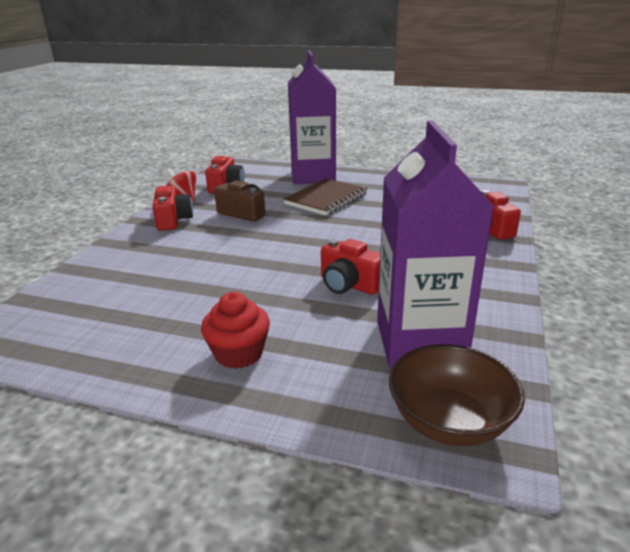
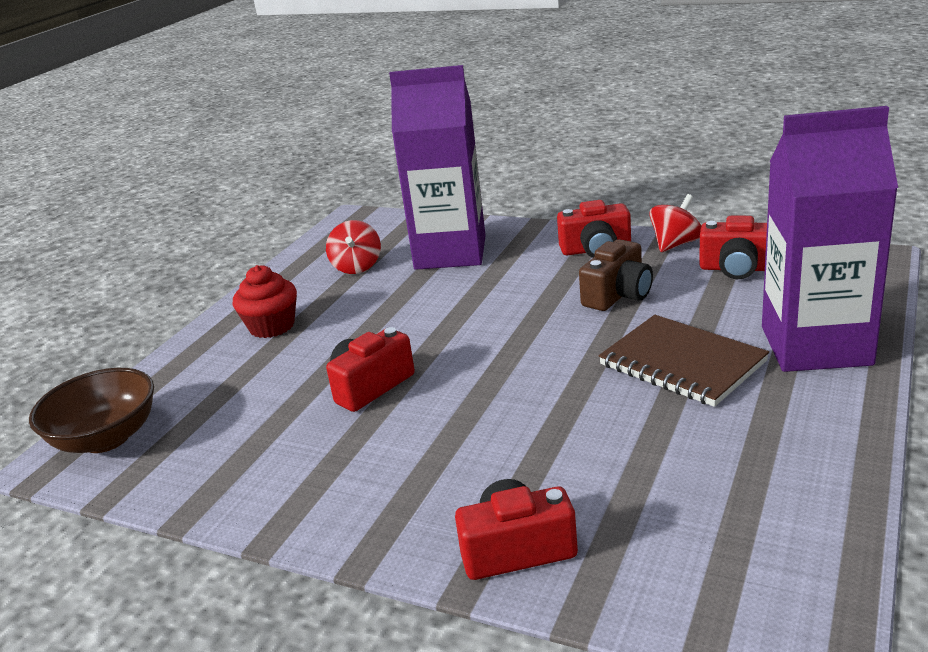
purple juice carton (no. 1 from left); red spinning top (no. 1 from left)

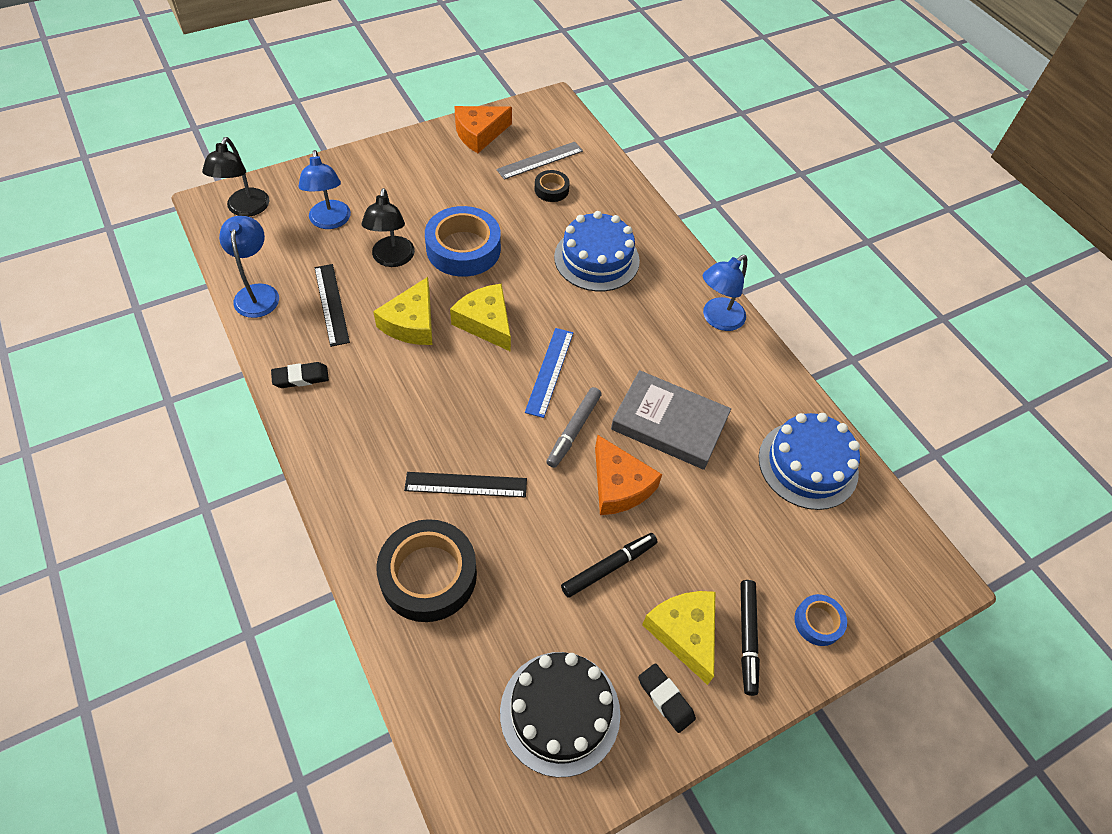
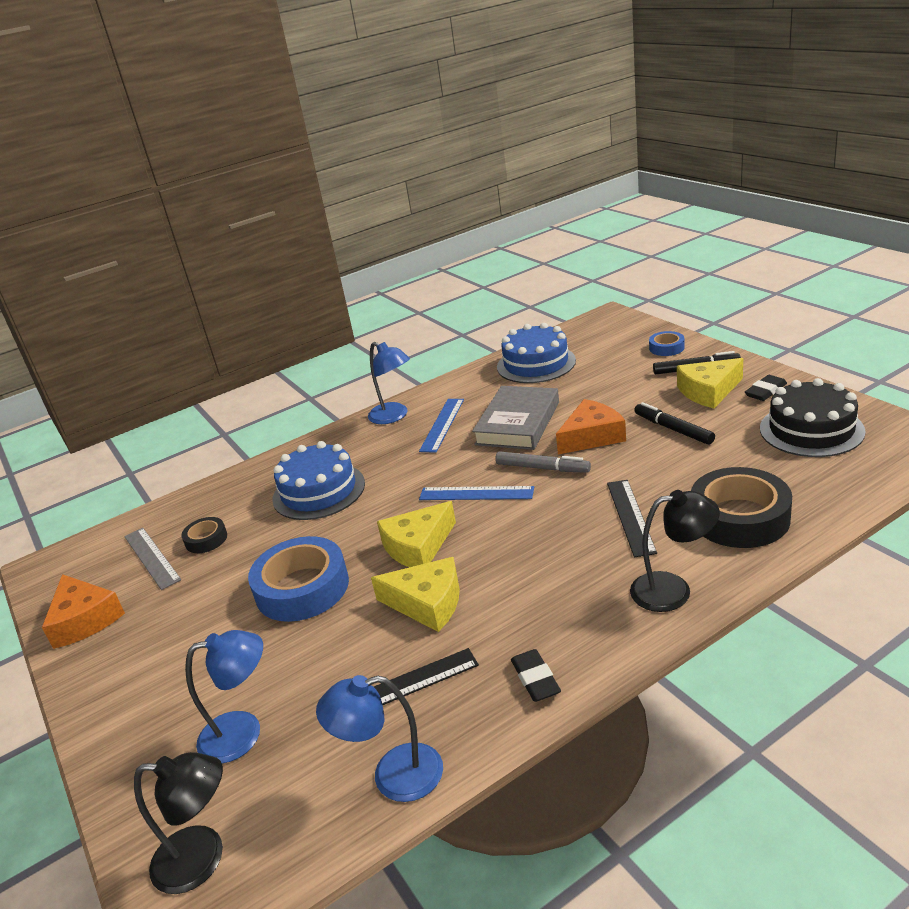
black desk lamp (no. 2 from left); royal blue measuring stick (no. 1 from left)

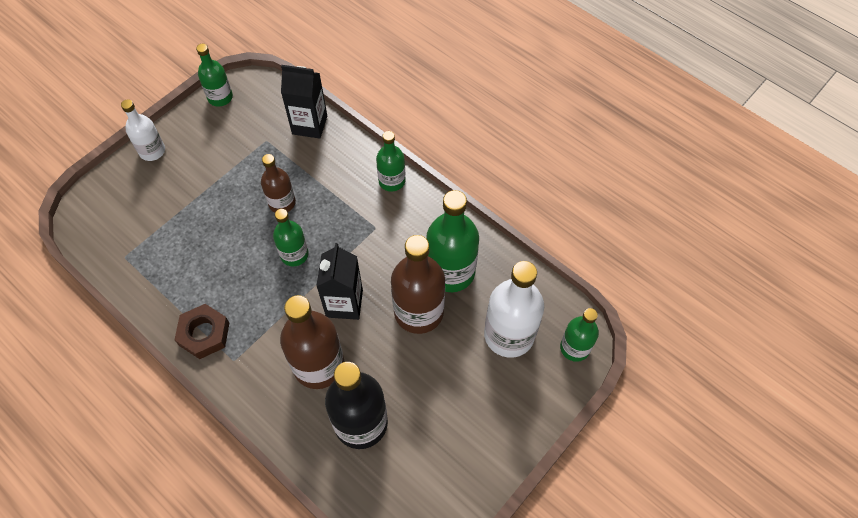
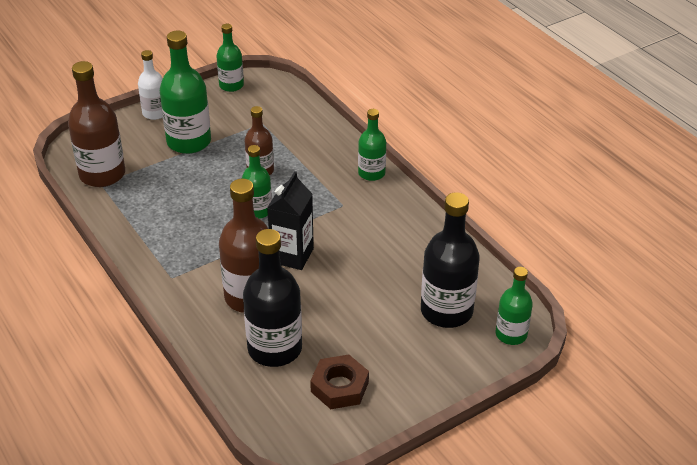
dark brown nut; black juice carton (no. 1 from left in the first image); dark brown flask (no. 1 from left); green flask (no. 1 from left); black flask (no. 2 from left)

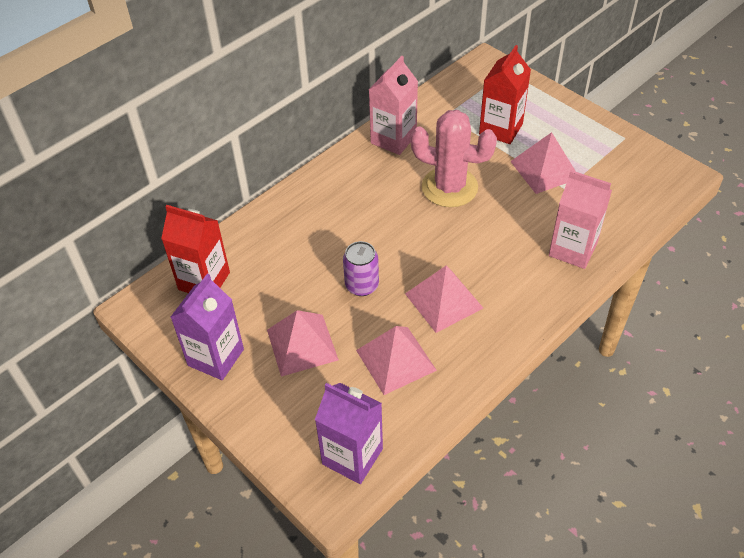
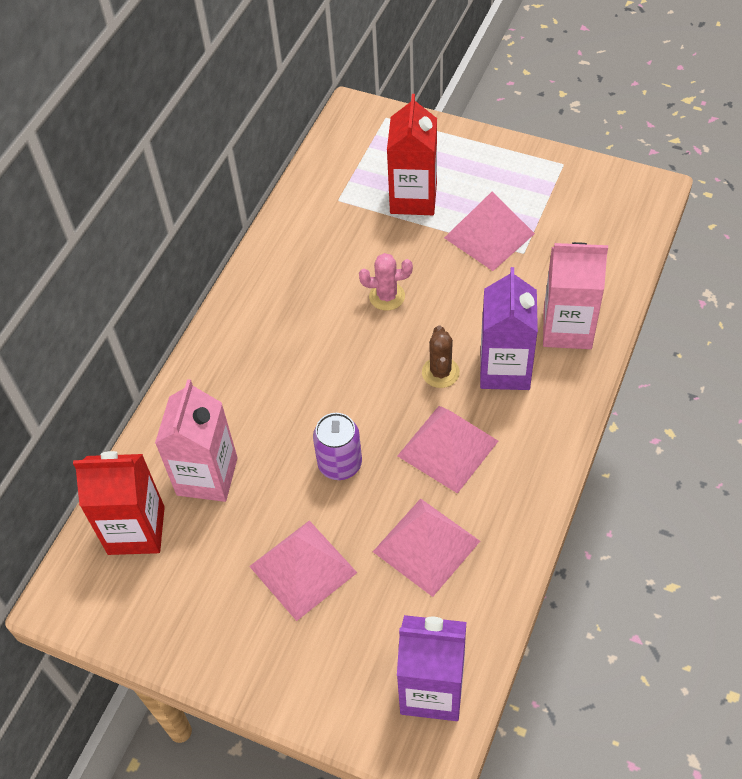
purple juice carton (no. 2 from left); rosy juice carton (no. 1 from left); rosy saguaro cactus; dark brown saguaro cactus

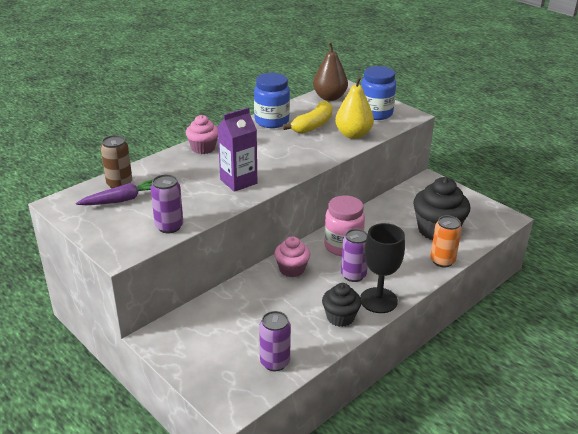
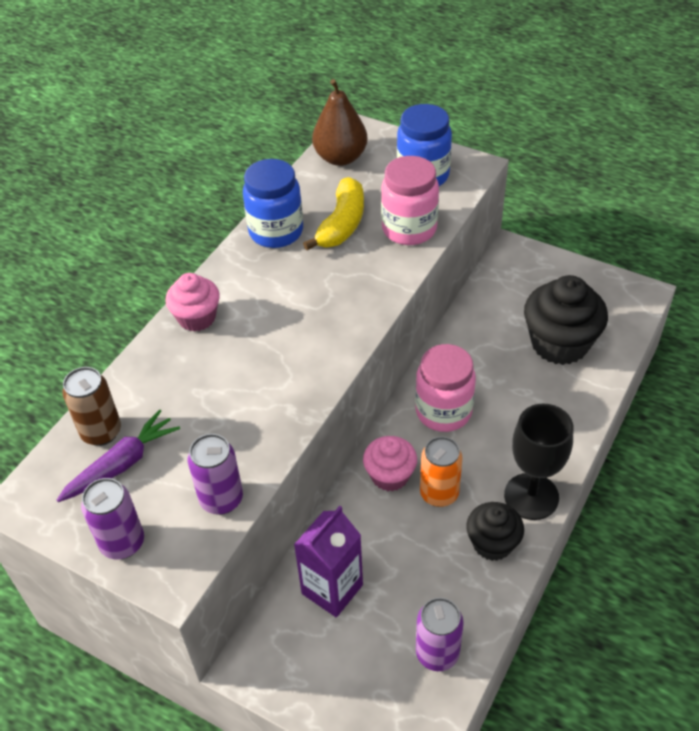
purple juice carton; rosy preserve jar (no. 1 from left); purple can (no. 1 from left); orange can

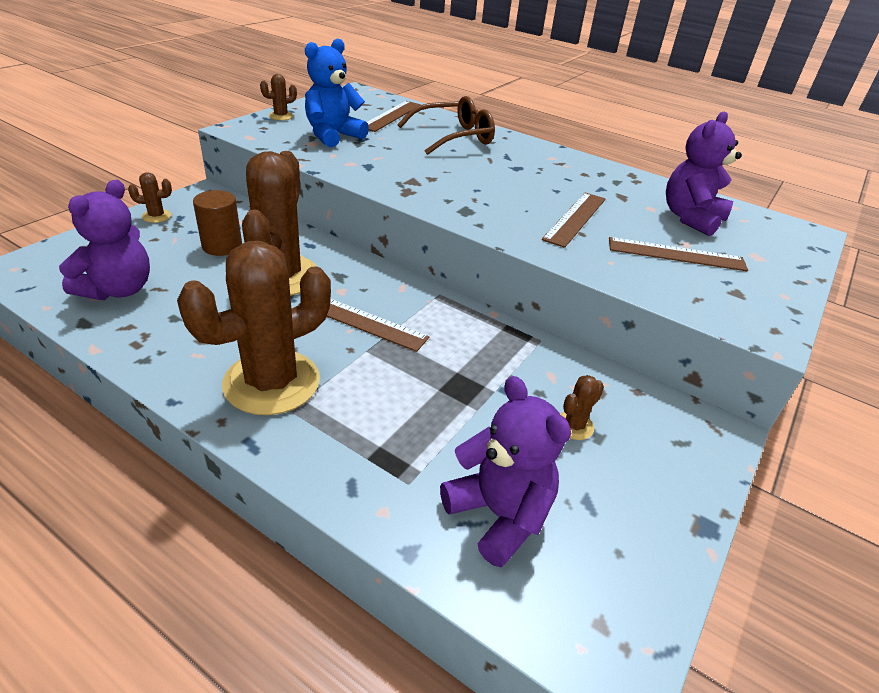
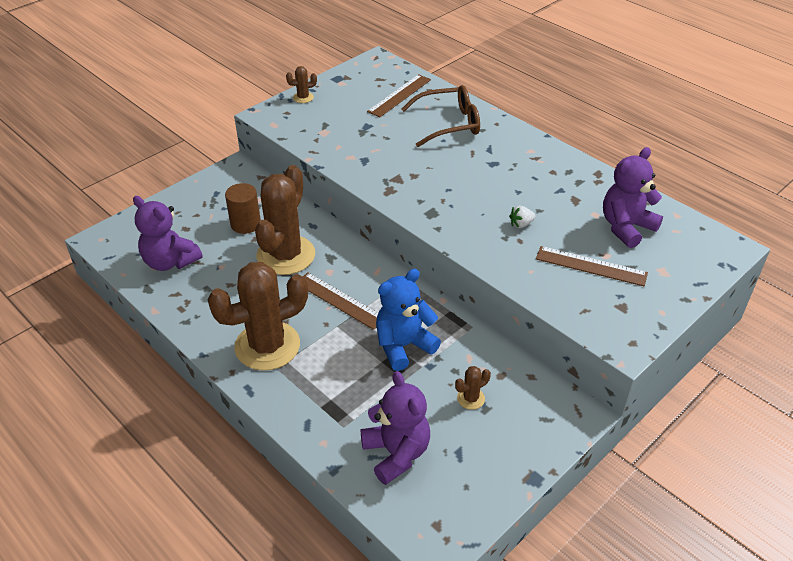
purple teddy (no. 1 from left); dark brown saguaro cactus (no. 1 from left in the first image); royal blue teddy; snow-white strawberry

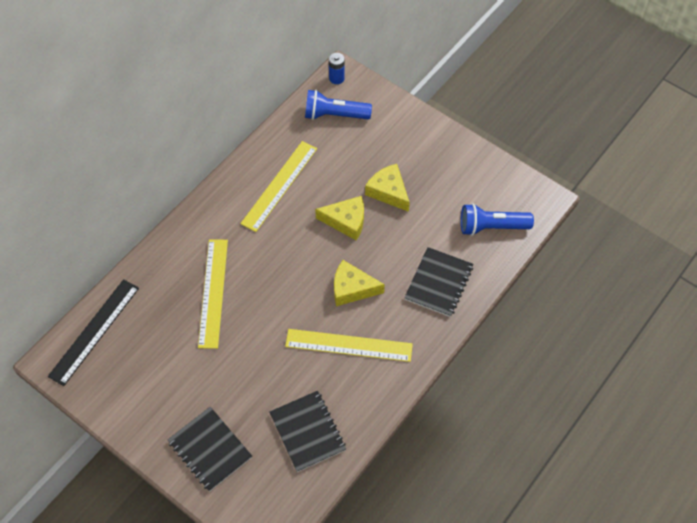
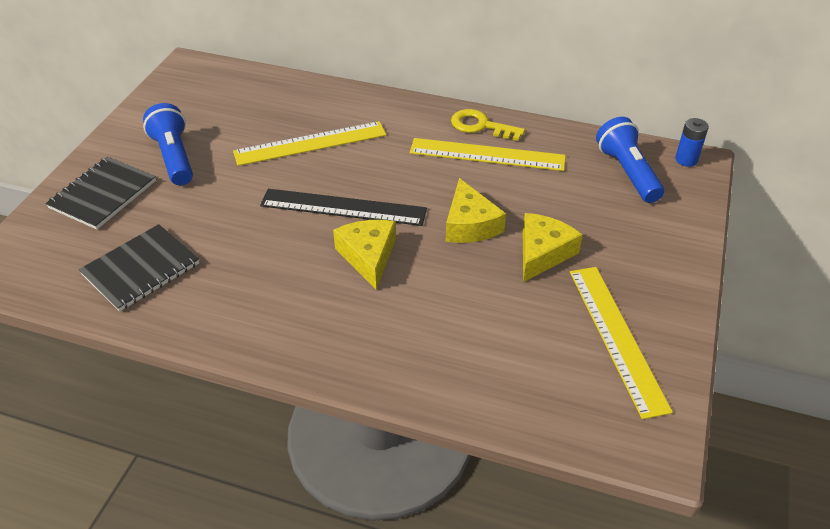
black measuring stick; golden measuring stick (no. 3 from left); black notepad (no. 3 from left in the first image); royal blue pocket torch (no. 1 from left); golden door key

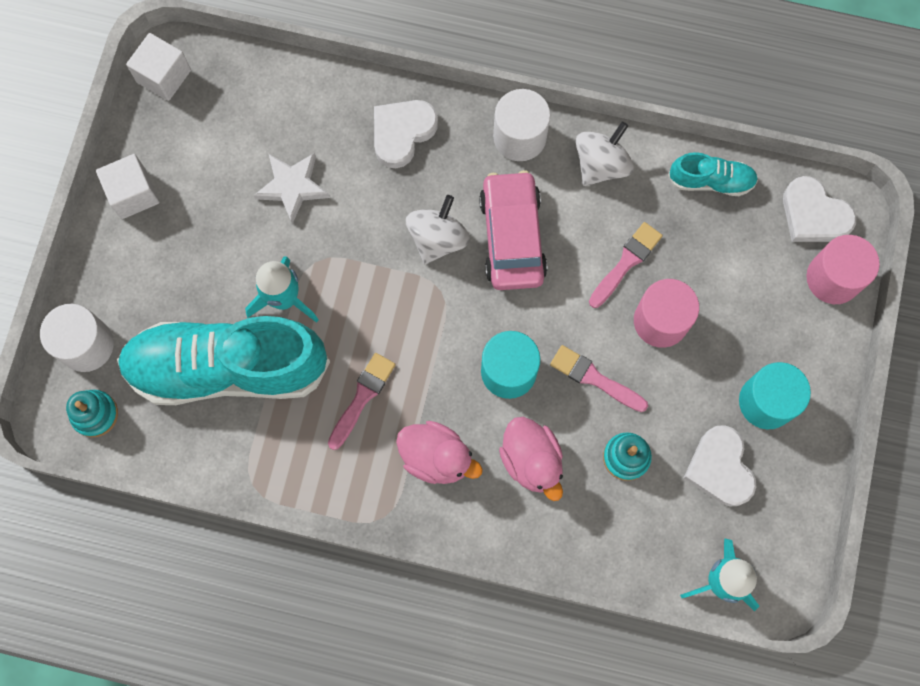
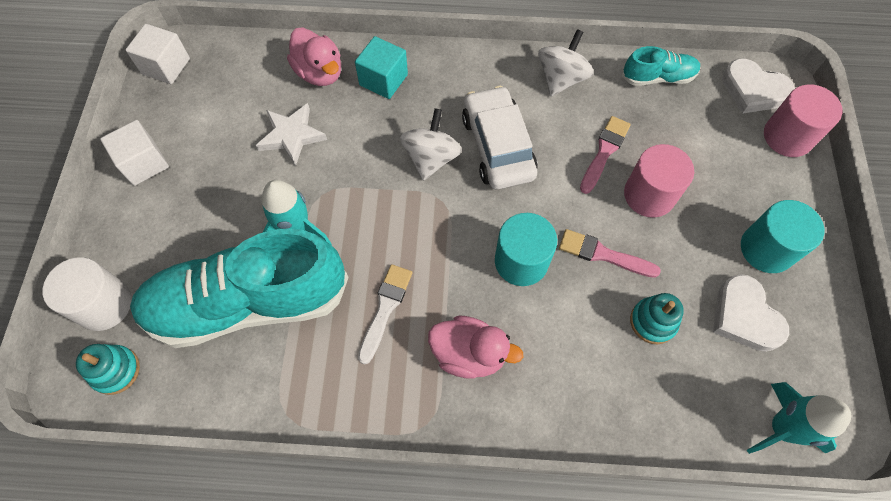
snow-white brush; aqua cube; snow-white car; snow-white cylinder shape (no. 2 from left in the first image); rosy duck (no. 1 from left)

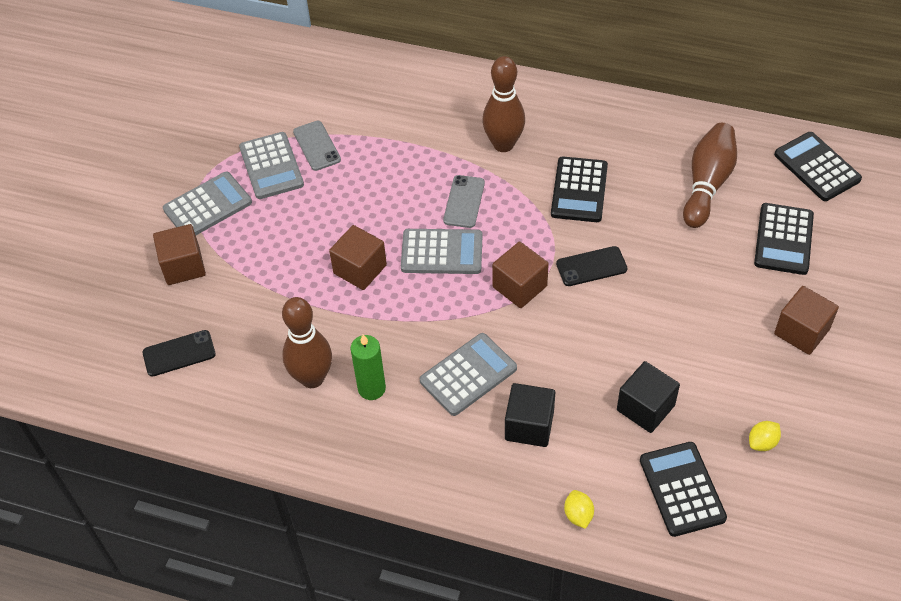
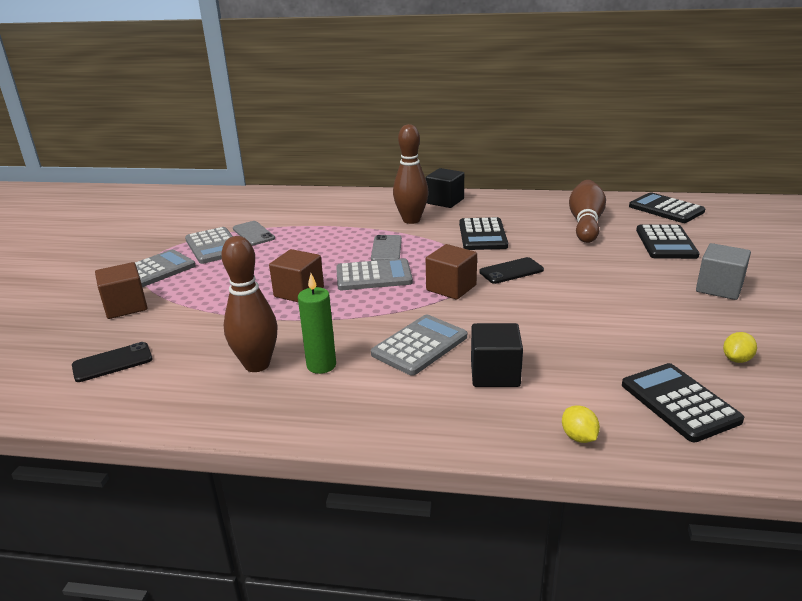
black cube (no. 1 from left); grey cube

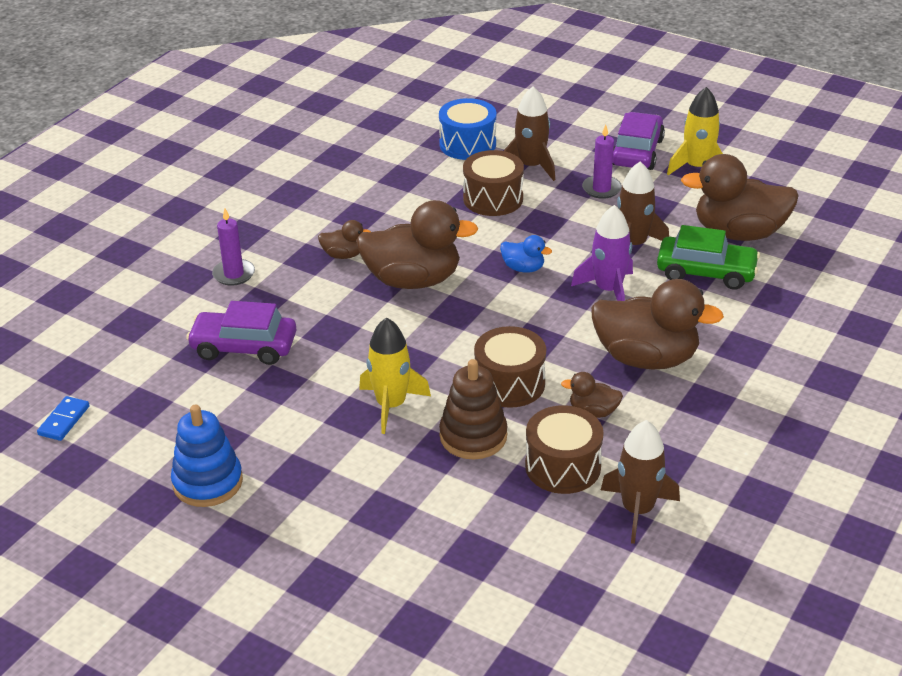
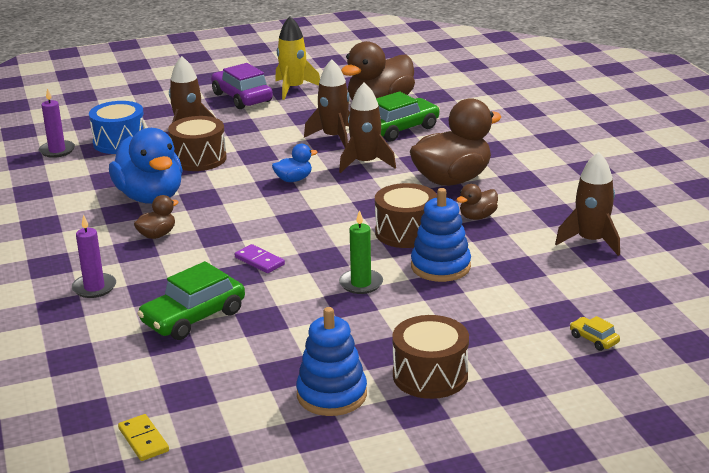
golden domino; green car (no. 1 from left); dark brown duck (no. 2 from left in the first image); green wax candle; royal blue stacking rings (no. 2 from left); dark brown toy drum (no. 3 from left); dark brown toy rocket (no. 3 from left); purple wax candle (no. 1 from left); royal blue duck (no. 1 from left); purple domino; golden car

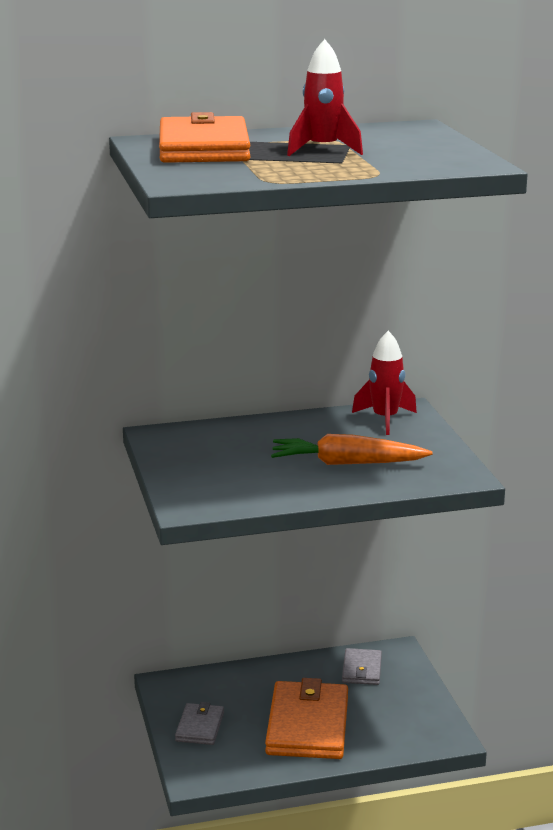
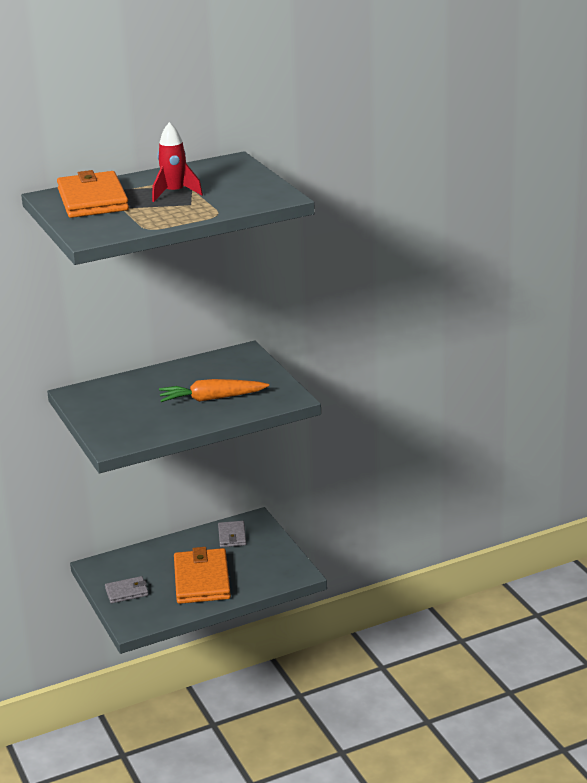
grey wallet (no. 1 from left); red toy rocket (no. 2 from left in the first image)

